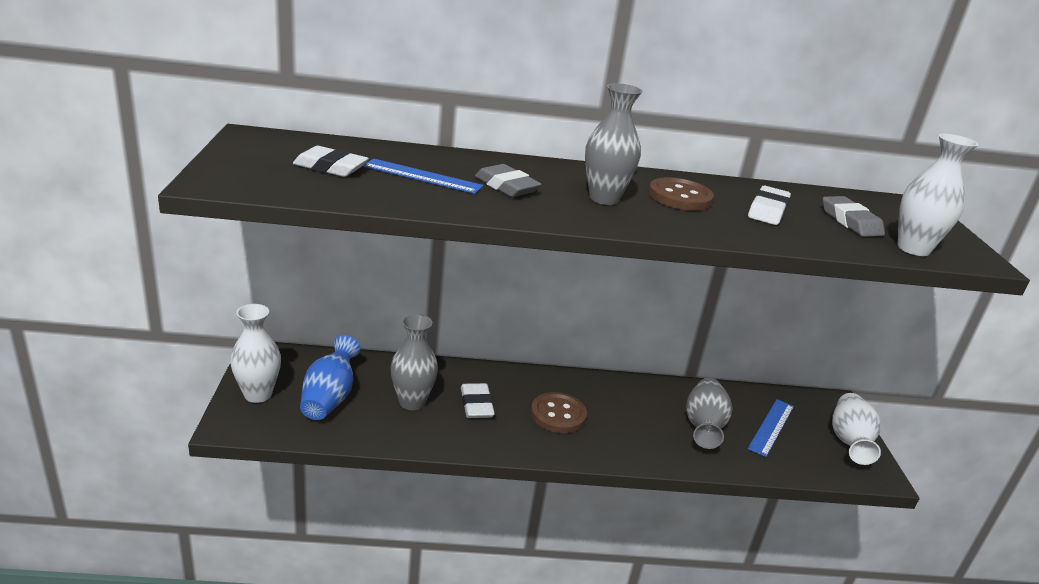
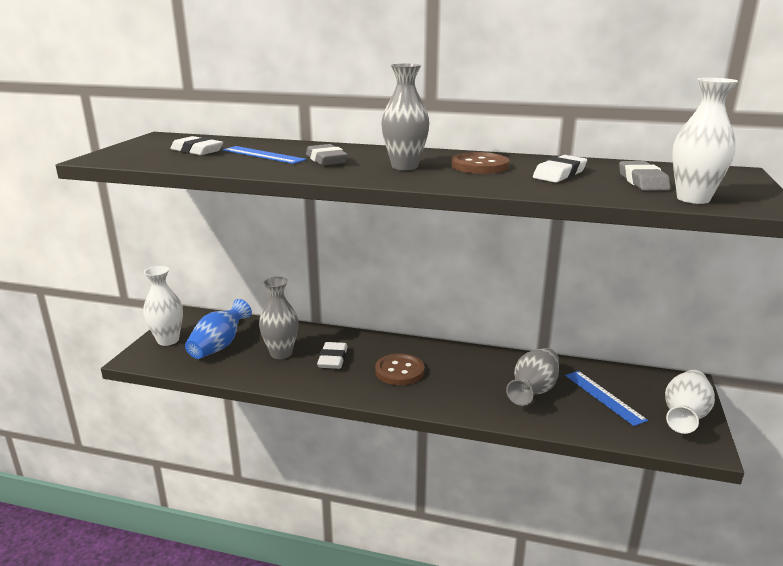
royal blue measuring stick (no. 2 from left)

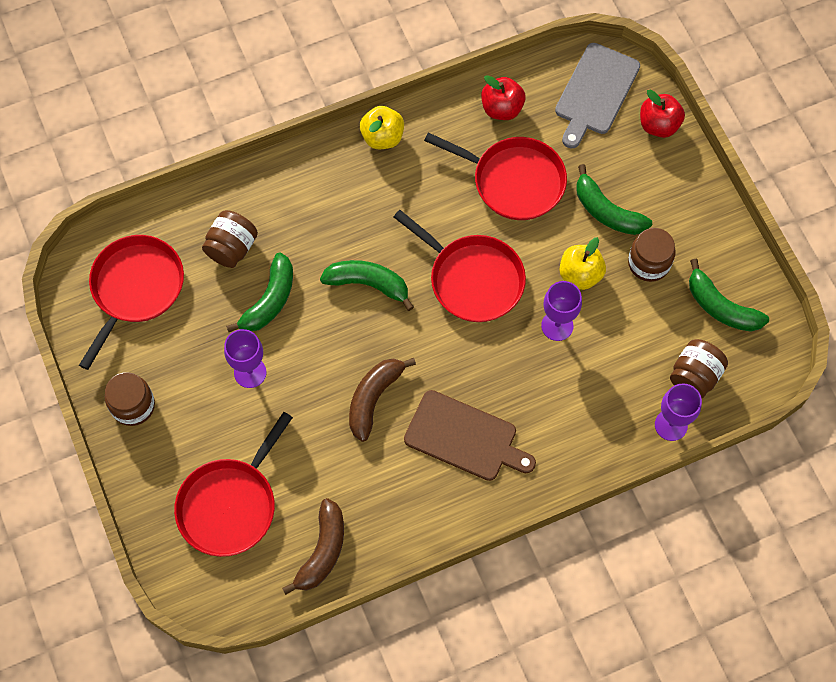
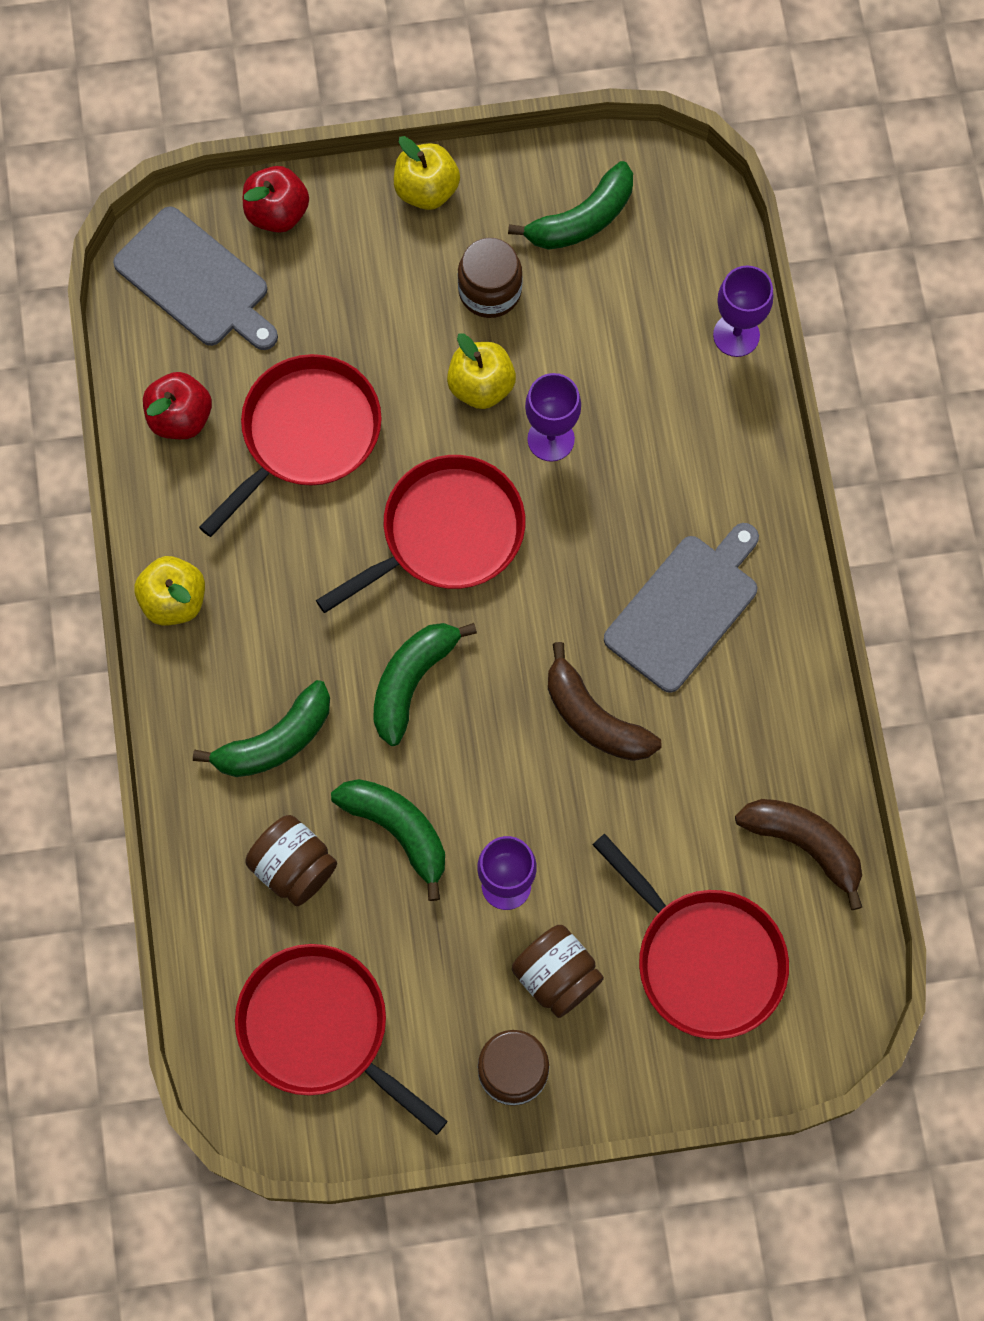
grey bread board (no. 2 from left); green banana fruit (no. 1 from left); dark brown preserve jar (no. 4 from left); golden toy apple (no. 2 from left)

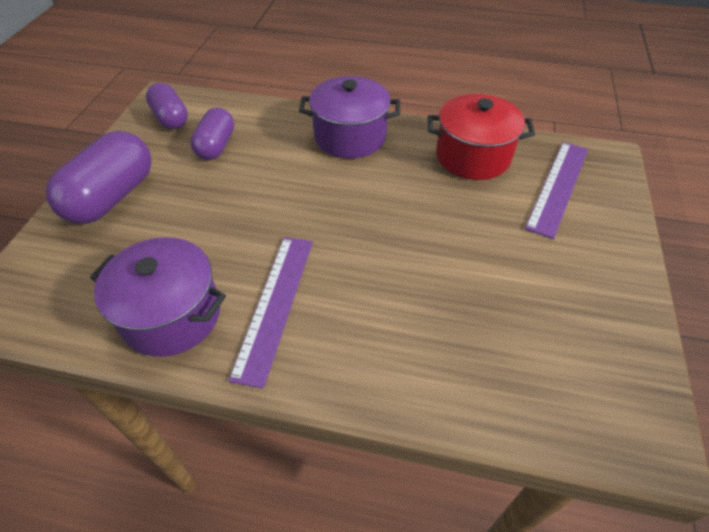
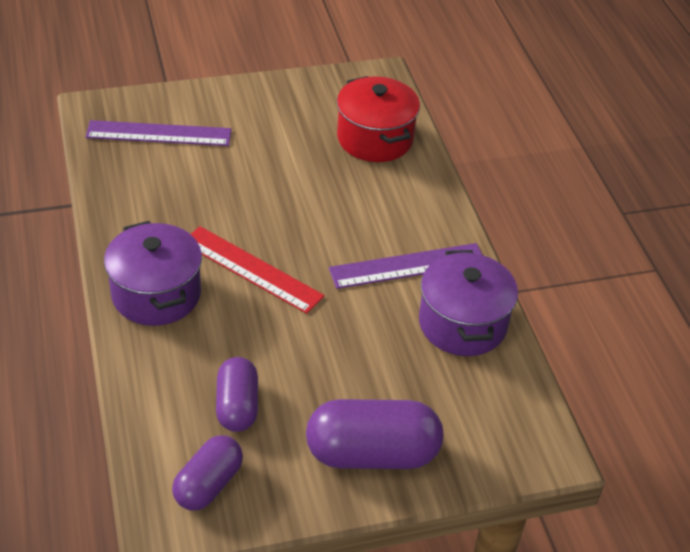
purple pill shape (no. 2 from left); red cooking pot; red measuring stick

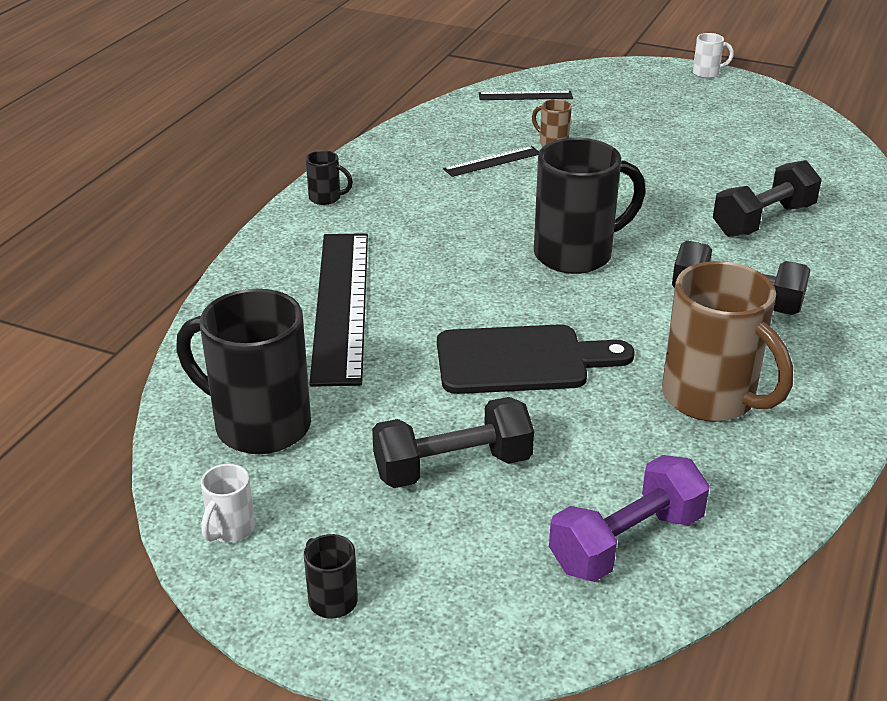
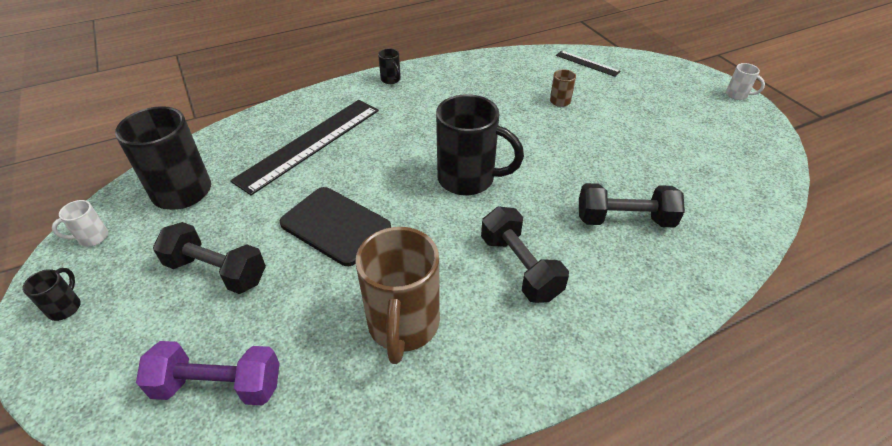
black measuring stick (no. 2 from left in the first image)

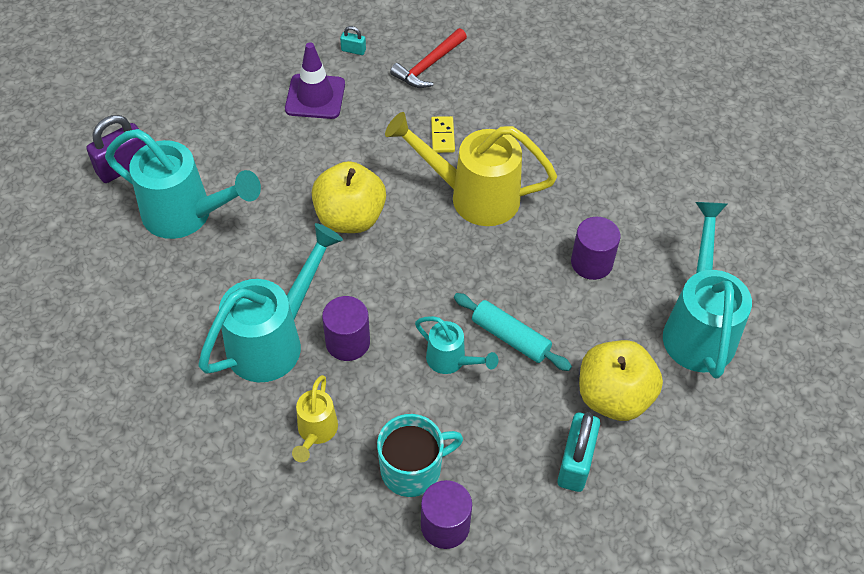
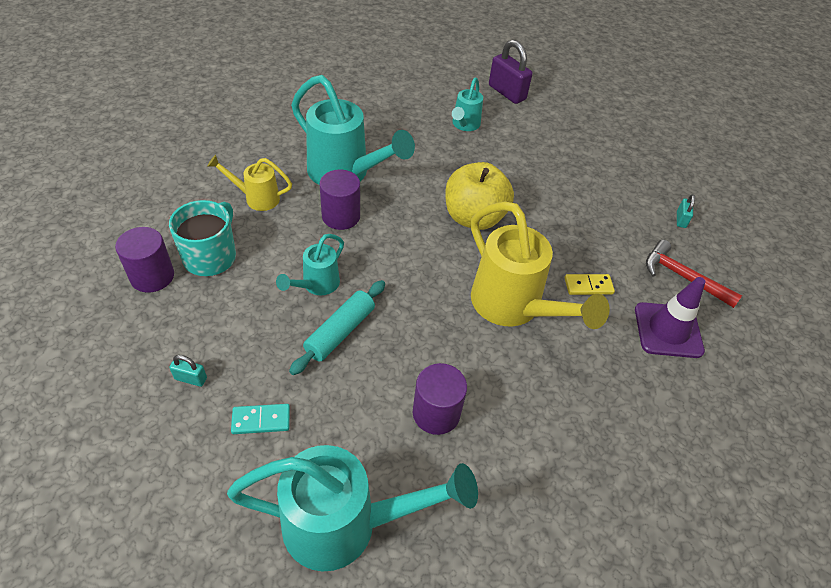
aqua watering can (no. 4 from left); purple traffic cone; aqua tea mug; golden watering can (no. 2 from left); aqua lock (no. 1 from left); aqua domino

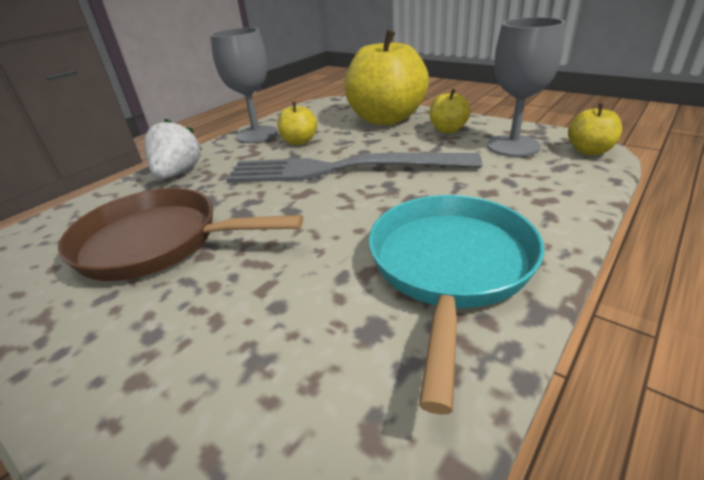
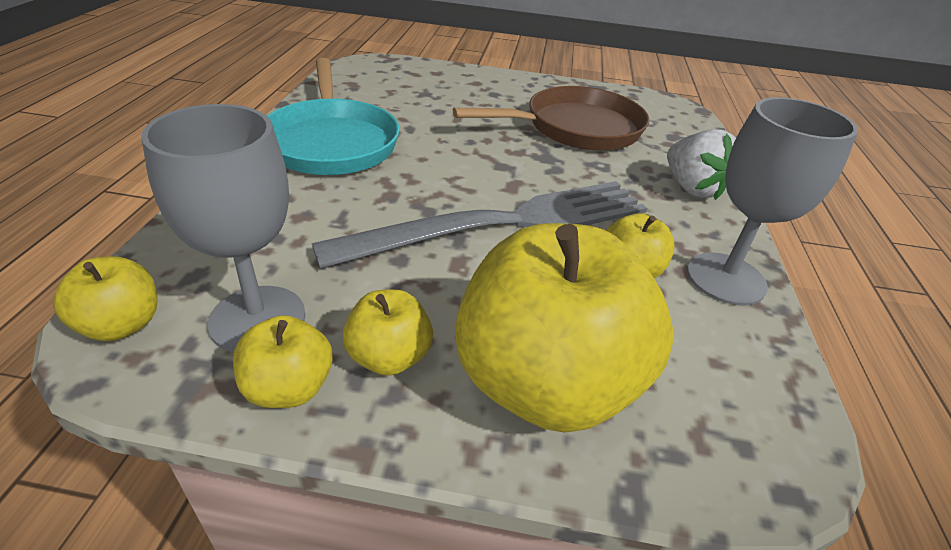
golden toy apple (no. 2 from left)

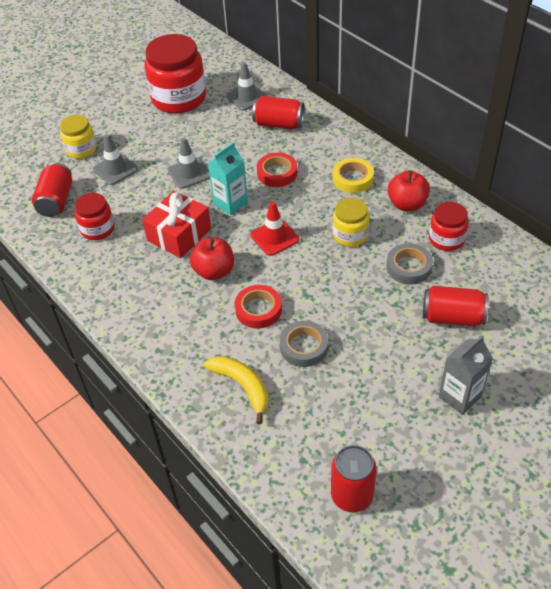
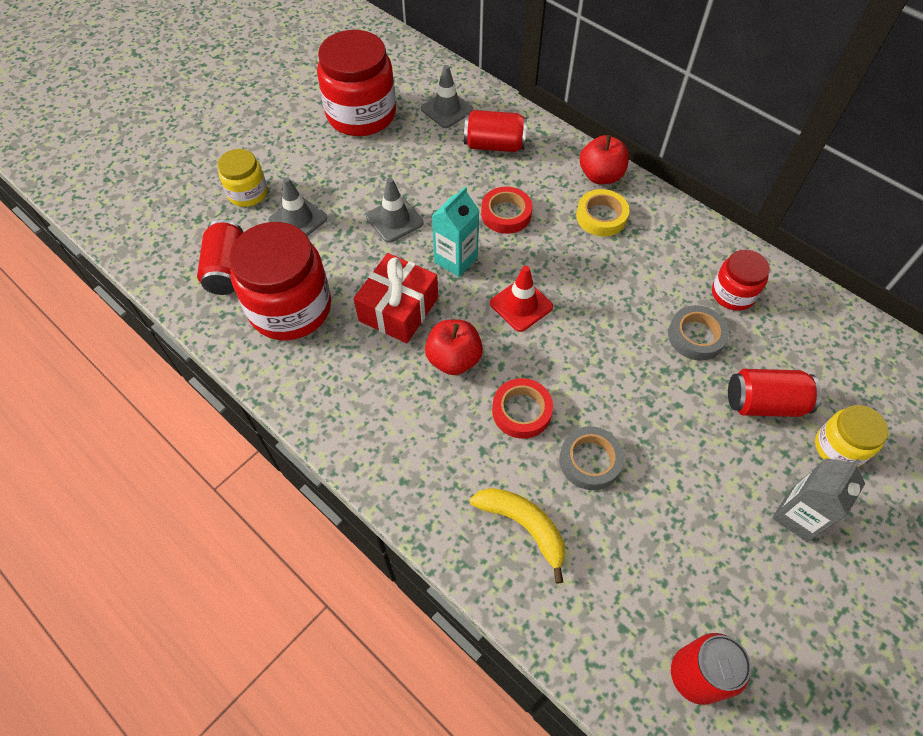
red preserve jar (no. 1 from left); golden preserve jar (no. 2 from left); red toy apple (no. 2 from left)

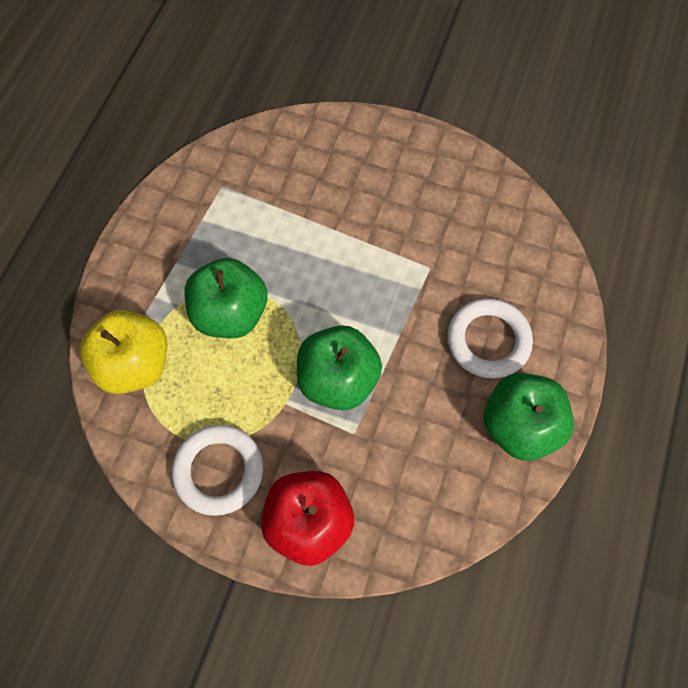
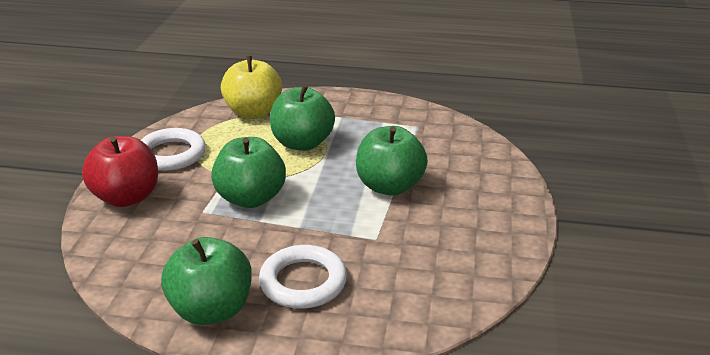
green toy apple (no. 4 from left)

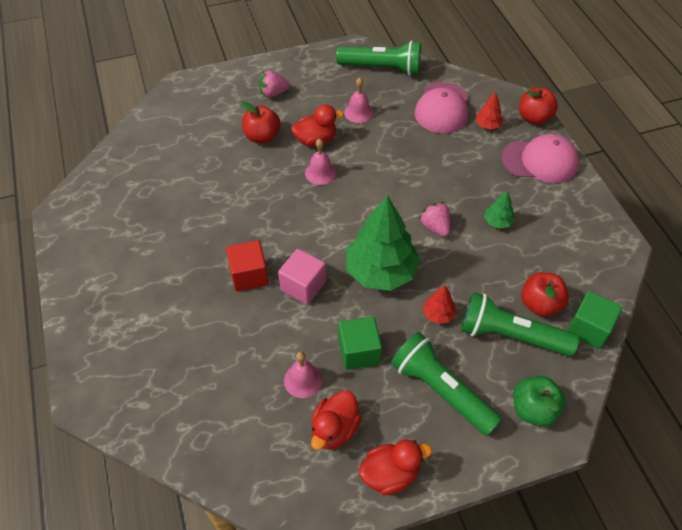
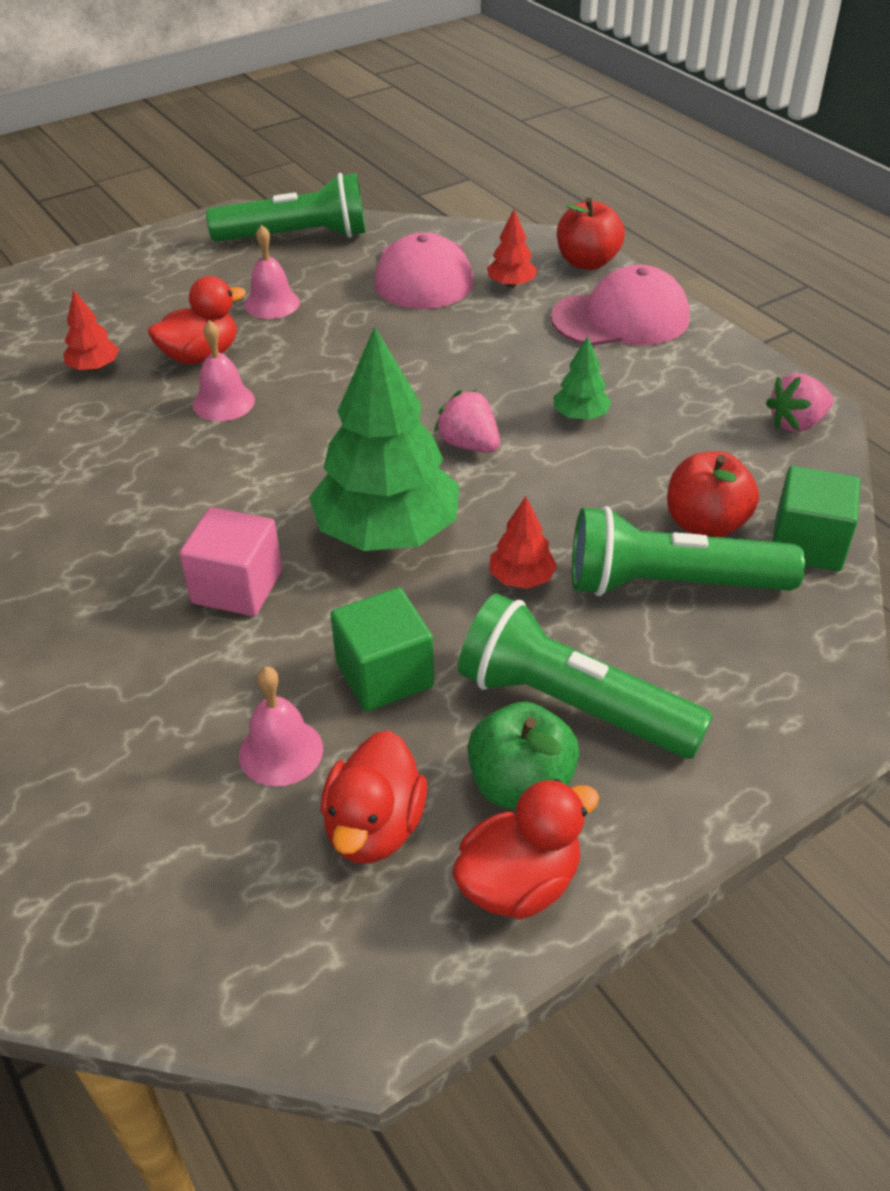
red cube; red tree (no. 1 from left); rosy strawberry (no. 2 from left); green toy apple

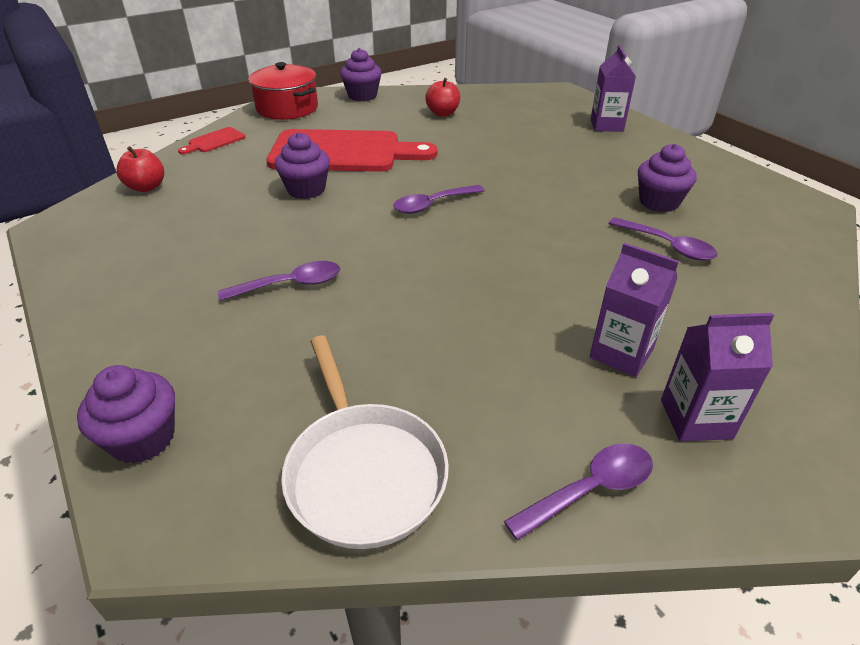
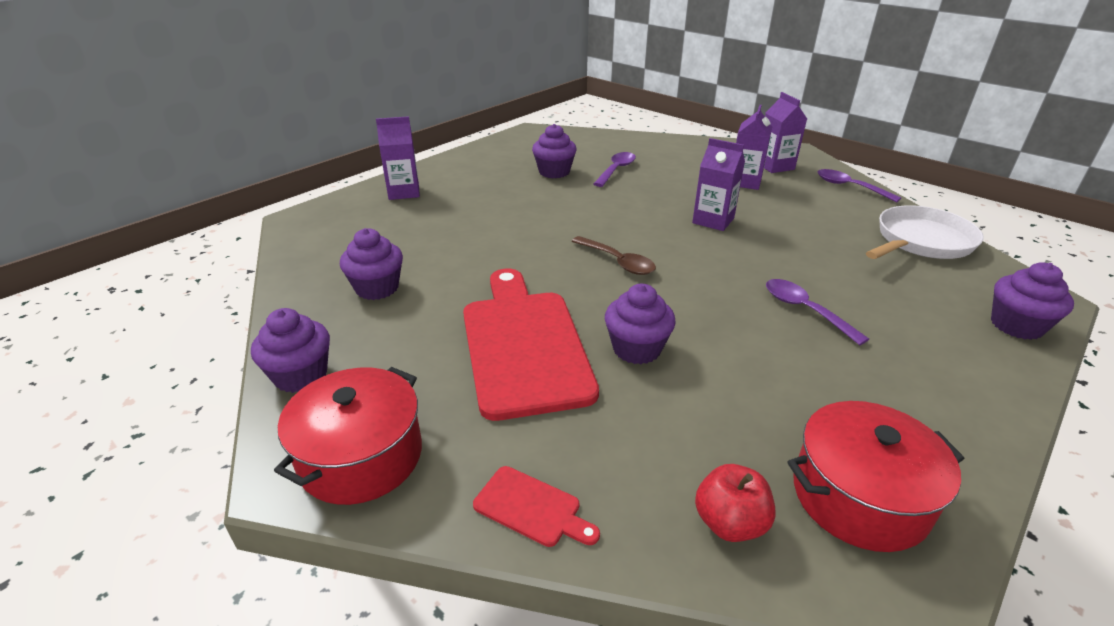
dark brown teaspoon; purple muffin (no. 2 from left); purple juice carton (no. 2 from left); red cooking pot (no. 2 from left)

